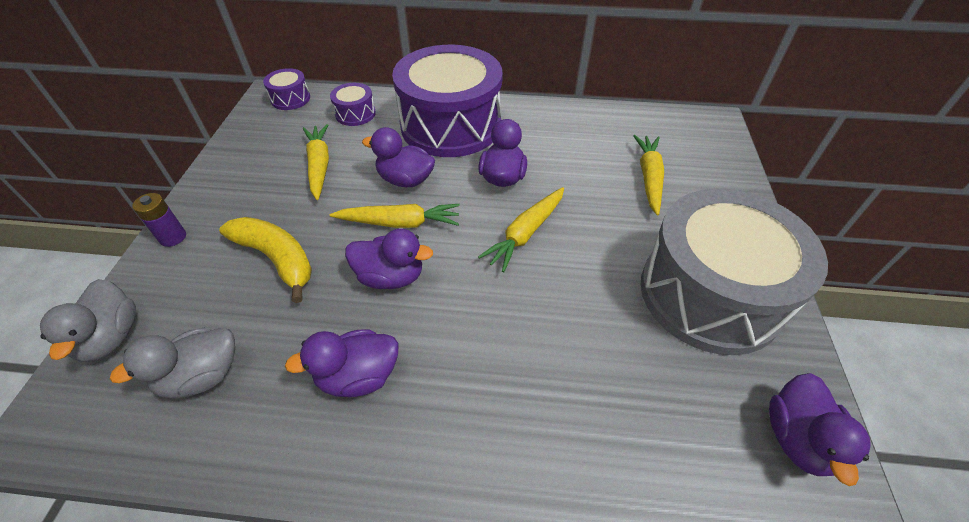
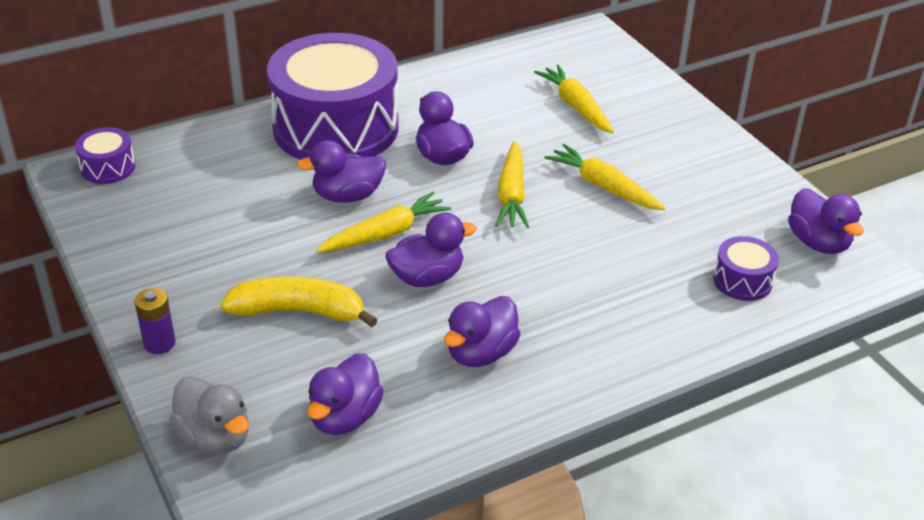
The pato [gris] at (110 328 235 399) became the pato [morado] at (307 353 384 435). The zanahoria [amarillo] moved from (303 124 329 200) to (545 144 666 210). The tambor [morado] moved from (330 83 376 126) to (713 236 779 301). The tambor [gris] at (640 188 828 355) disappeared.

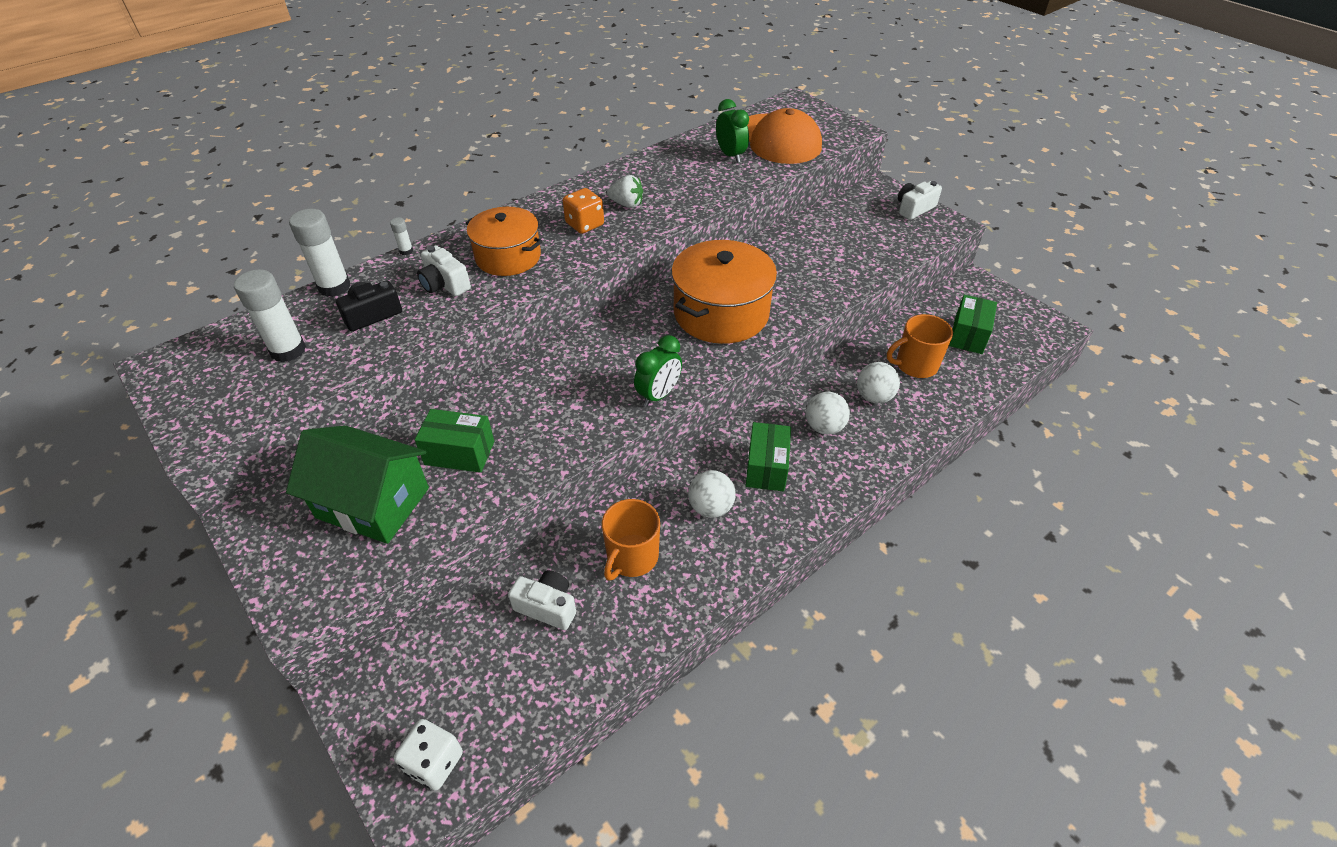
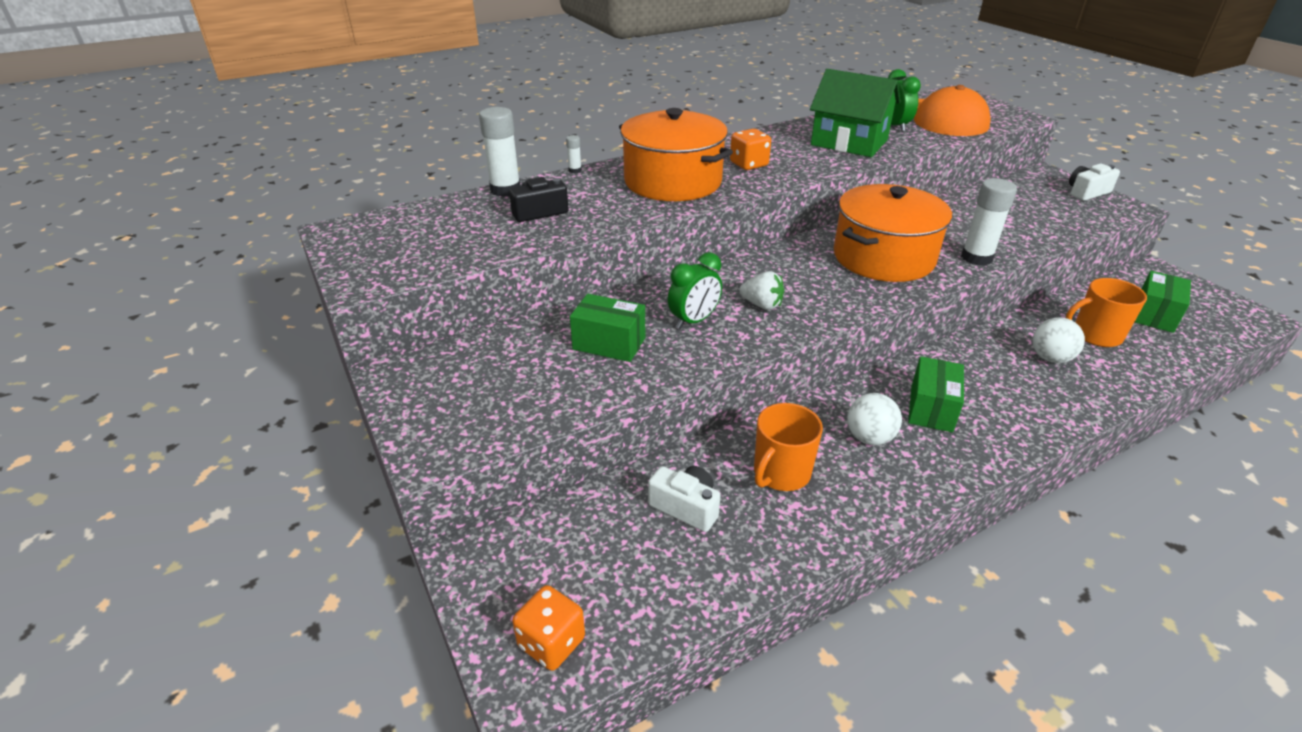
The barra de pegamento [blanco] moved from (234 269 306 362) to (961 178 1017 266). The casa [verde] moved from (286 425 429 544) to (810 69 901 157). The dado [blanco] at (394 719 463 790) became the dado [naranja] at (512 585 585 671). The cámara [blanco] at (417 245 471 296) disappeared. The olla [naranja] at (466 207 543 276) changed to 1.50 times the size. The fresa [blanco] moved from (607 175 643 208) to (740 271 784 310). The despertador [verde] moved from (634 335 682 407) to (668 252 722 329). The pelota [blanco] at (806 392 850 435) disappeared.

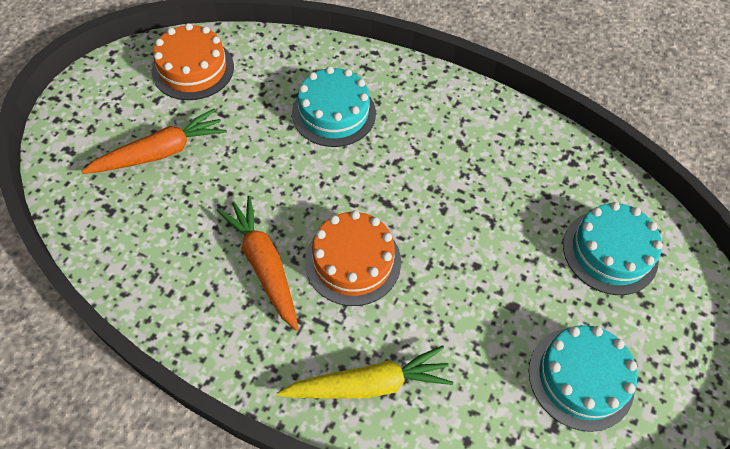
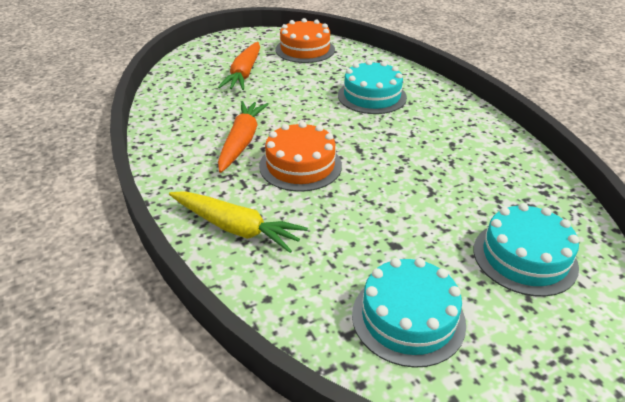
The zanahoria [naranja] at (81 109 227 174) turned 90 degrees clockwise.

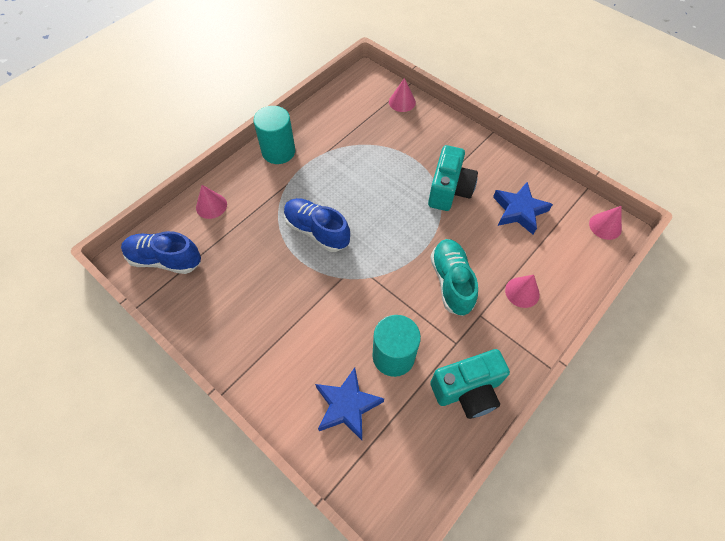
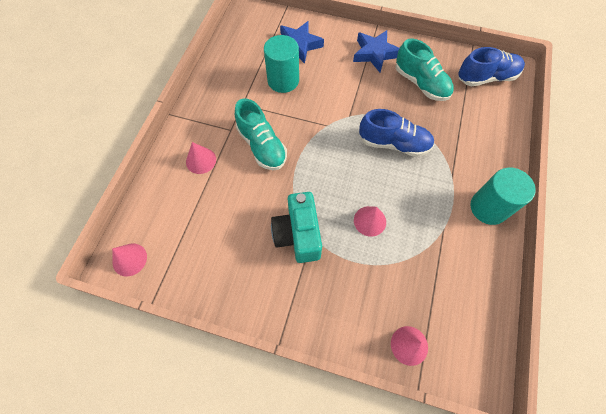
The cono [rosa] moved from (196 185 227 219) to (354 206 386 237). The cámara [turquesa] at (430 349 510 419) disappeared. The estrella [azul] moved from (493 182 553 235) to (353 30 399 72). The zapato [turquesa] at (395 39 454 101) appeared.

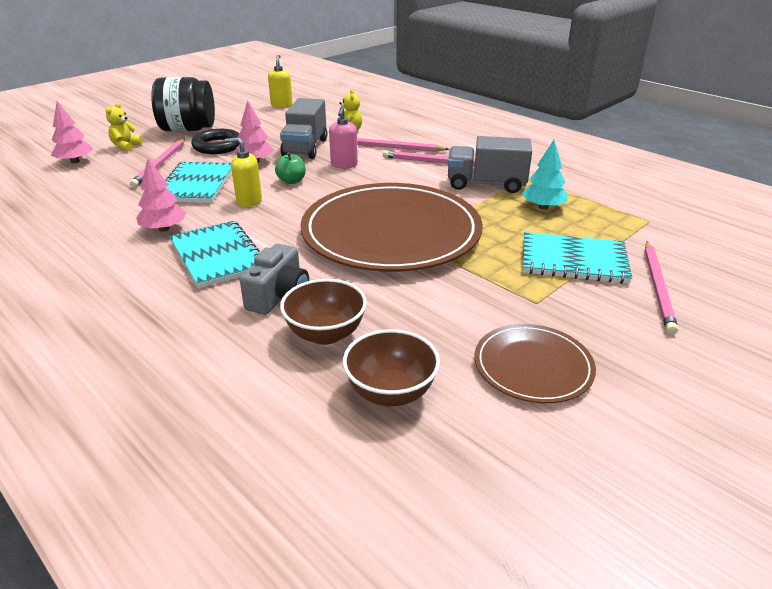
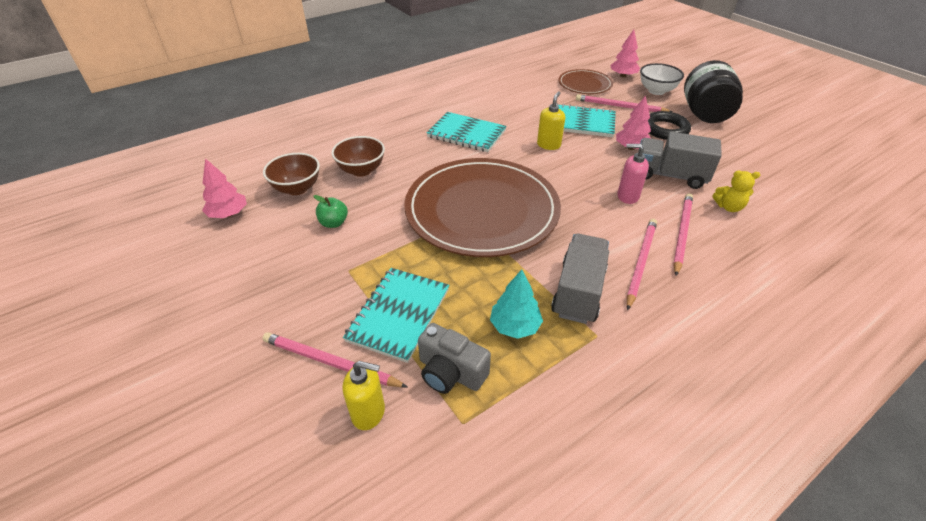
The osito [amarillo] at (106 102 143 151) was replaced by the cuenco [blanco] at (640 63 684 95). The árbol [rosa] moved from (136 159 186 232) to (202 158 247 218). The cuaderno [turquesa] at (170 221 260 288) turned 45 degrees clockwise. The cámara [gris] moved from (240 244 309 315) to (418 323 491 394). The dispensador de jabón [amarillo] moved from (268 55 293 108) to (342 361 385 430). The manzana [verde] moved from (275 152 306 184) to (313 195 348 228). The plato [marrón] moved from (474 324 596 403) to (558 69 613 94).

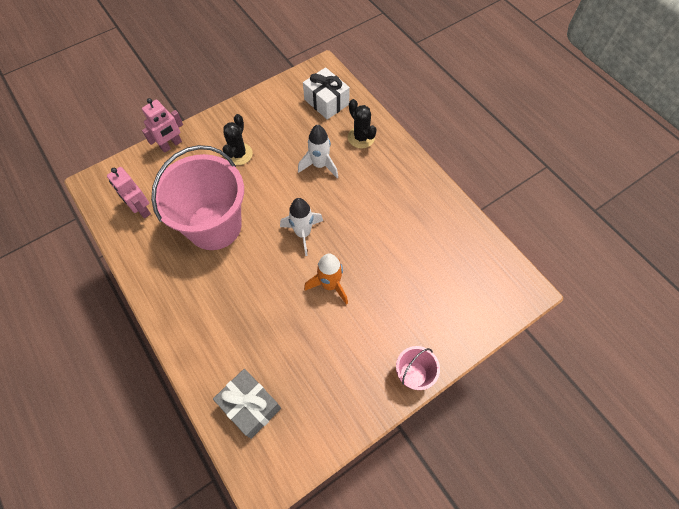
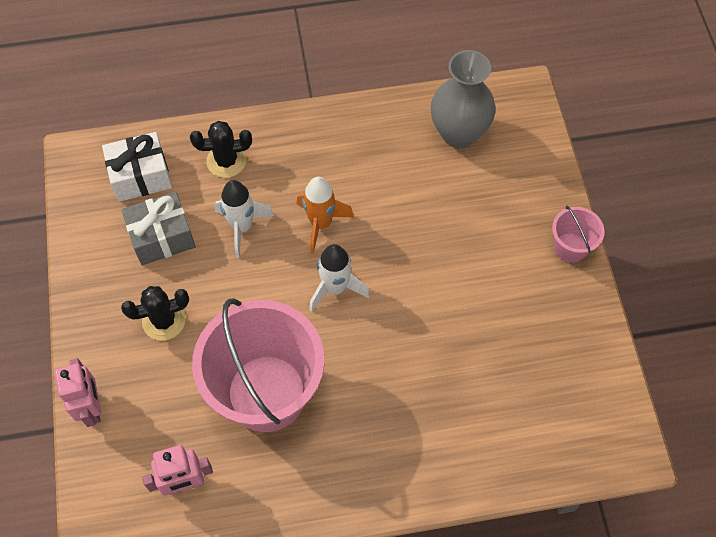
The regalo [gris] moved from (213 369 281 439) to (121 191 196 265). The cactus [negro] at (223 114 253 165) turned 60 degrees counterclockwise. The cohete [naranja] moved from (304 254 348 305) to (297 177 354 254). The florero [gris] at (431 50 495 148) appeared.

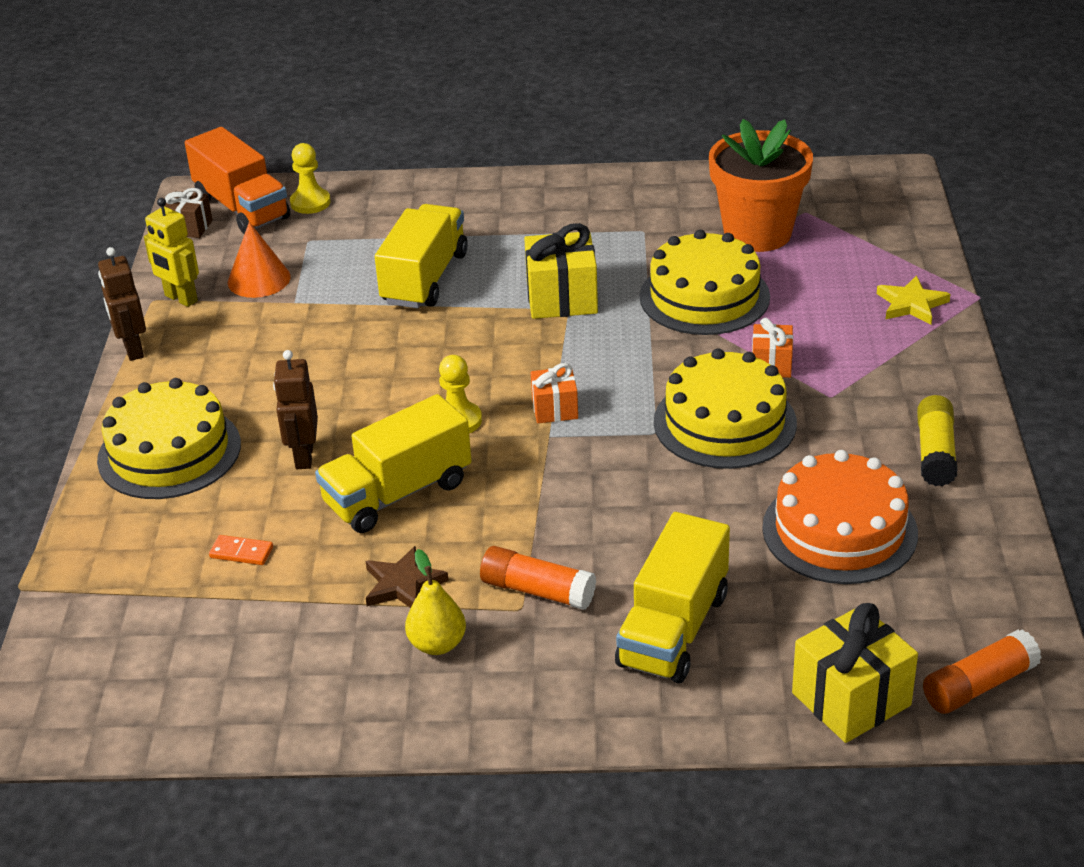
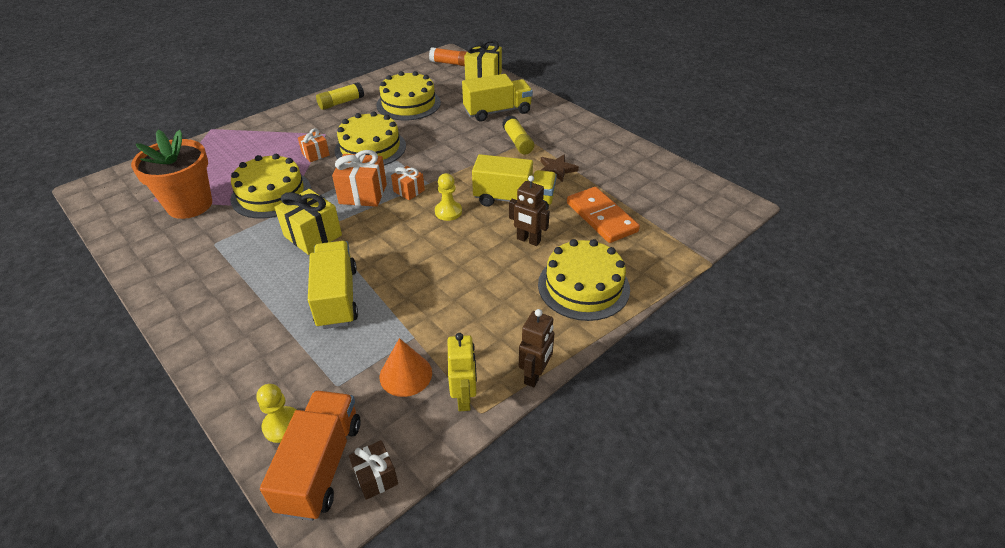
The ficha de dominó [naranja] at (209 535 273 565) changed to 2.40 times the size. The robot [marrón] at (273 350 318 469) turned 75 degrees clockwise. The camión [amarillo] at (375 204 468 308) turned 105 degrees clockwise. The pera [amarillo] at (405 549 466 655) disappeared. The barra de pegamento [naranja] at (480 546 596 610) became the barra de pegamento [amarillo] at (502 116 534 155). The tarta [naranja] at (762 450 918 584) became the tarta [amarillo] at (376 71 441 120). The estrella [amarillo] at (877 276 950 324) disappeared. The regalo [naranja] at (332 150 387 207) appeared.

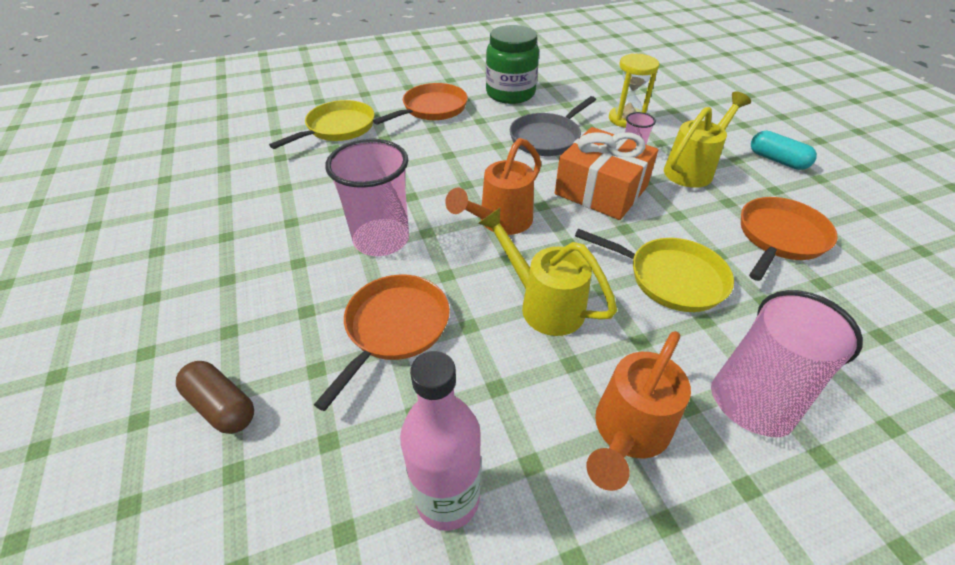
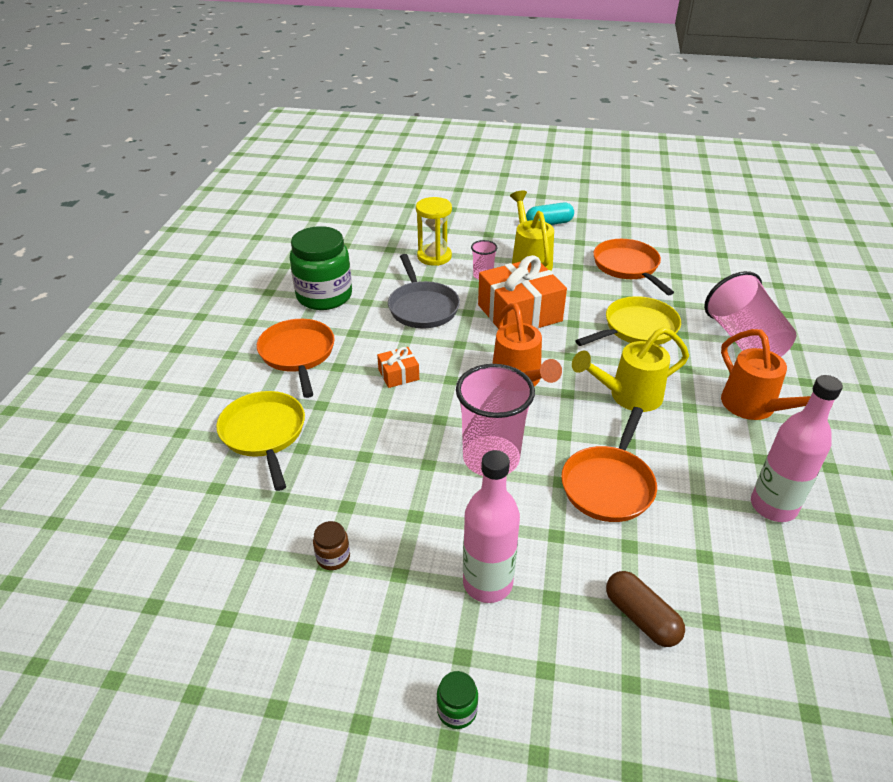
The cápsula [marrón] at (176 361 254 434) turned 75 degrees clockwise. The sartén [naranja] at (314 275 450 411) turned 120 degrees counterclockwise. The tarro [marrón] at (313 521 350 570) appeared. The regalo [naranja] at (377 347 419 388) appeared. The tarro [verde] at (437 671 478 729) appeared. The botella [rosa] at (463 450 520 603) appeared.

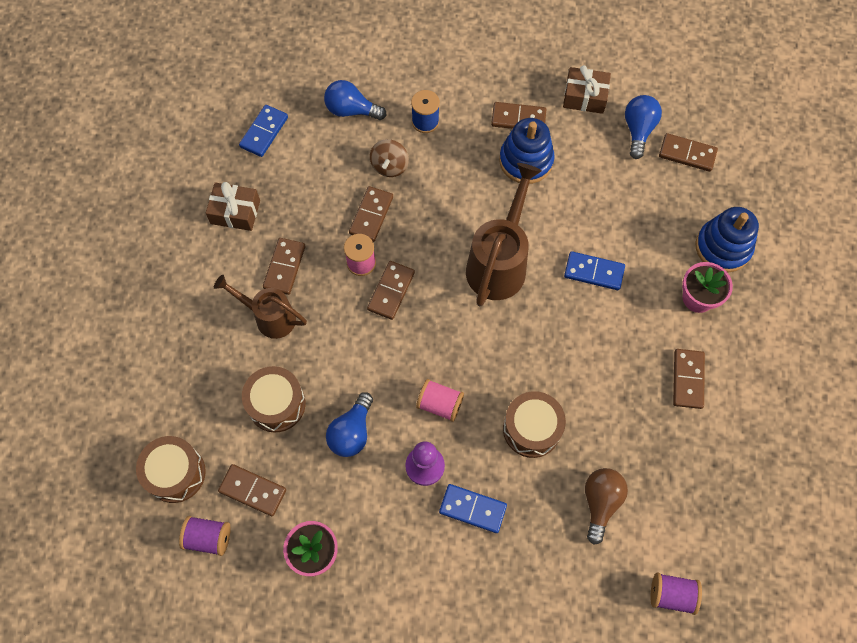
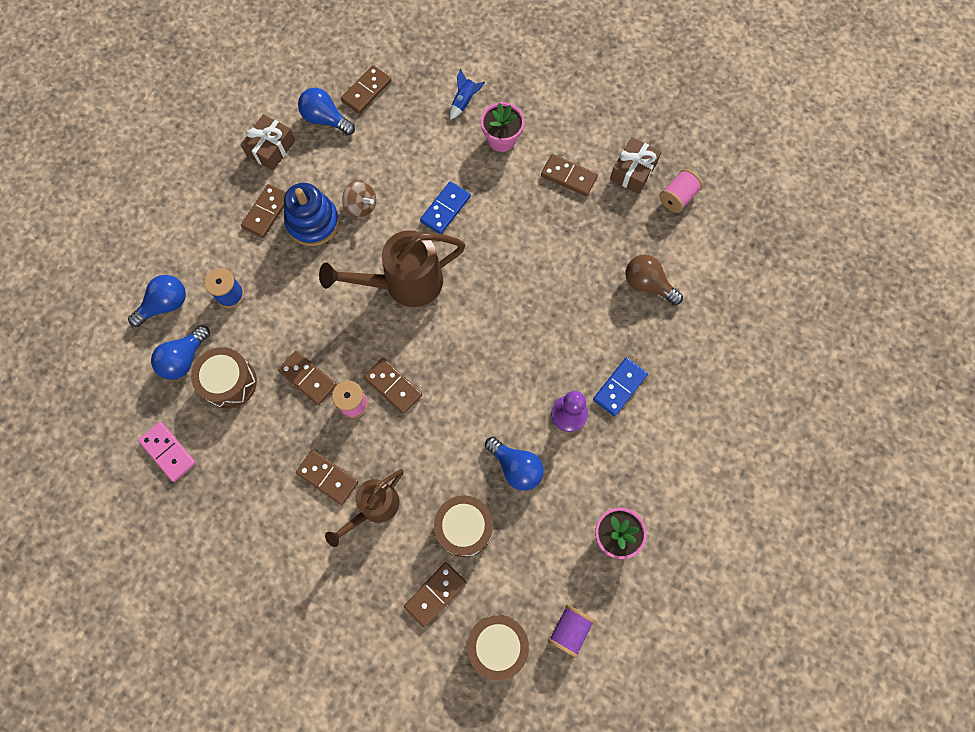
The regalo [marrón] moved from (206 182 260 231) to (610 137 661 194). The ficha de dominó [marrón] moved from (218 464 286 516) to (404 562 466 628). The ficha de dominó [azul] at (239 105 288 157) became the ficha de dominó [rosa] at (138 422 196 482). The peonza [marrón] moved from (370 139 409 177) to (342 180 376 219). The carrete [rosa] moved from (416 379 464 422) to (659 169 703 213). The regadera [marrón] at (466 163 542 306) turned 60 degrees counterclockwise. The tambor [marrón] moved from (503 391 566 458) to (191 347 257 409). The carrete [morado] at (650 573 702 615) disappeared. The juguete apilable [azul] at (695 207 759 272) was replaced by the cohete [azul] at (450 69 485 120). The bombilla [azul] at (128 275 186 327) appeared.

